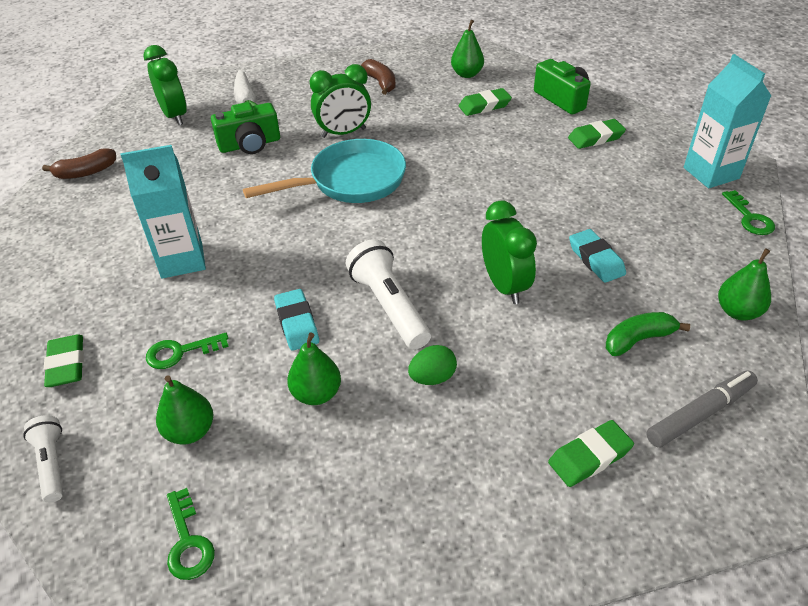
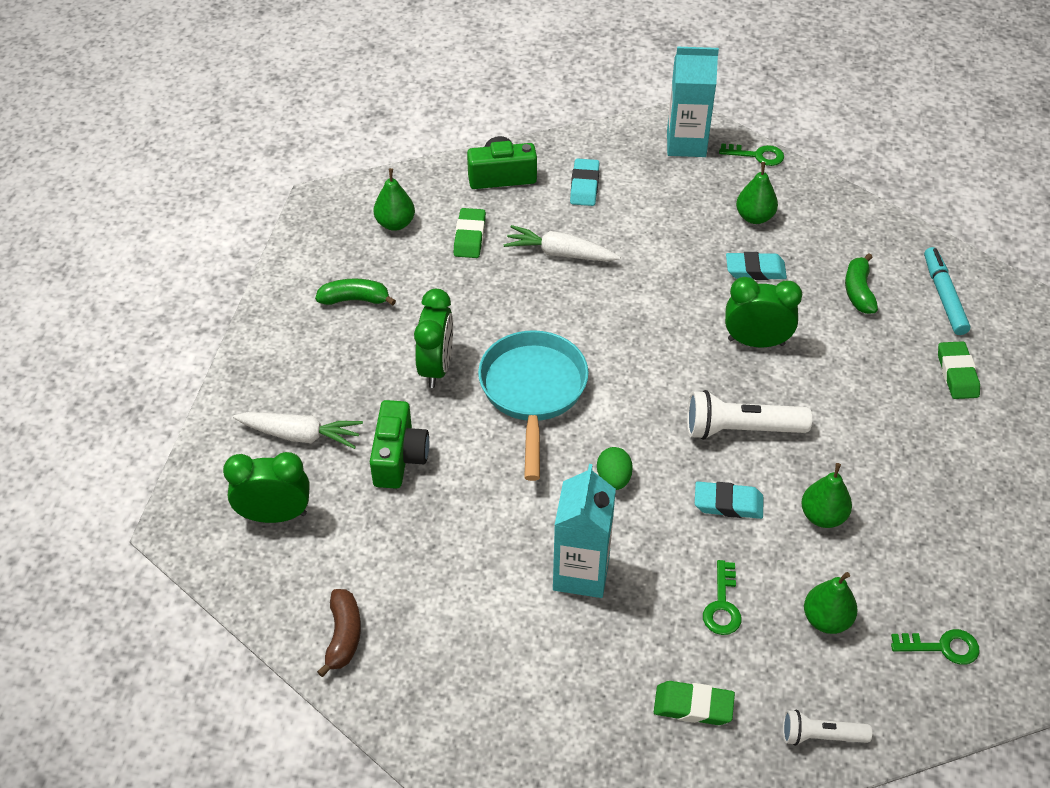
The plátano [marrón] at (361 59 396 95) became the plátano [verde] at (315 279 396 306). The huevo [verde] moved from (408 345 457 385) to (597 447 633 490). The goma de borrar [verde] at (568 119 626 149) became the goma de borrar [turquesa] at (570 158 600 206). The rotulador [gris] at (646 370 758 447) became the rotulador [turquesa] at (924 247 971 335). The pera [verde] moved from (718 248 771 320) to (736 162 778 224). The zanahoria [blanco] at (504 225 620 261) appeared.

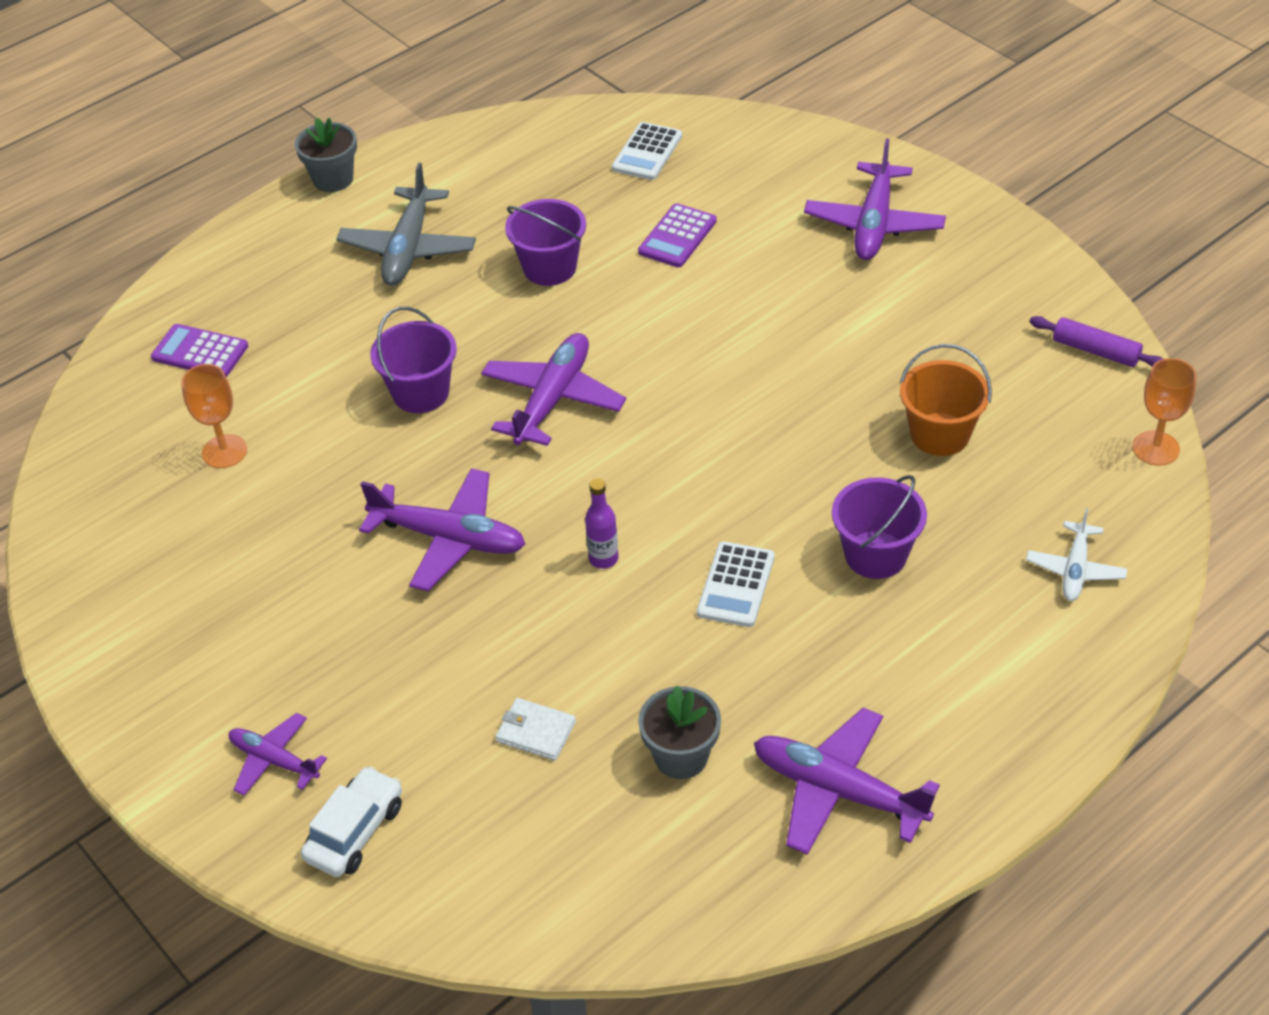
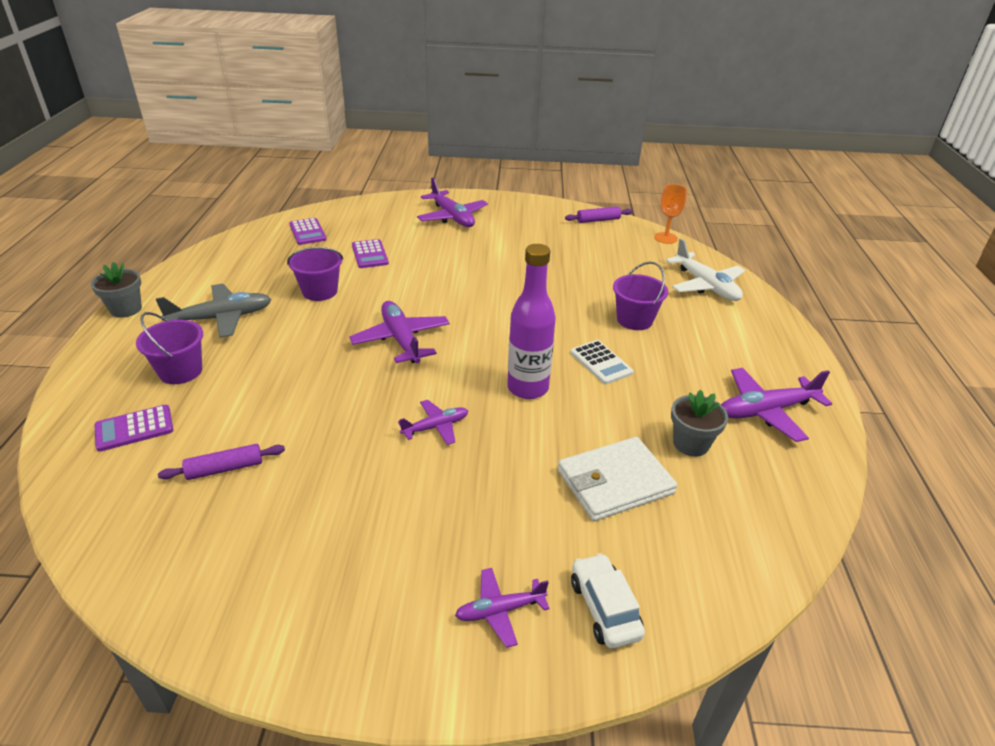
The copa [naranja] at (181 364 247 468) was replaced by the rodillo [morado] at (158 444 285 480). The avión [gris] at (336 163 476 286) turned 75 degrees counterclockwise. The avión [morado] at (359 468 525 591) changed to 0.59 times the size. The balde [morado] moved from (370 307 457 413) to (136 312 203 384). The cartera [blanco] at (496 698 576 760) changed to 2.01 times the size. The botella [morado] at (585 478 618 569) changed to 2.11 times the size. The calculadora [blanco] at (612 122 682 180) became the calculadora [morado] at (289 218 327 245). The balde [naranja] at (900 344 992 456) disappeared. The avión [blanco] at (1026 508 1127 601) changed to 1.69 times the size.

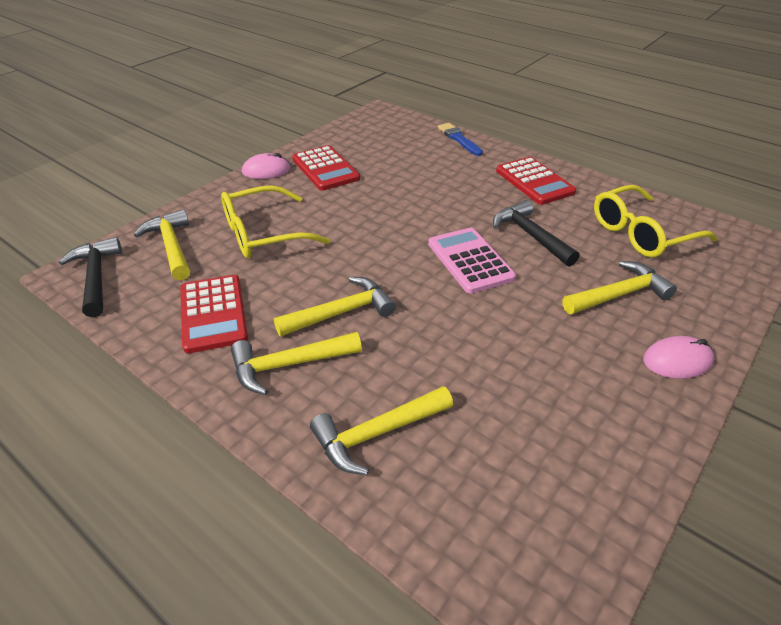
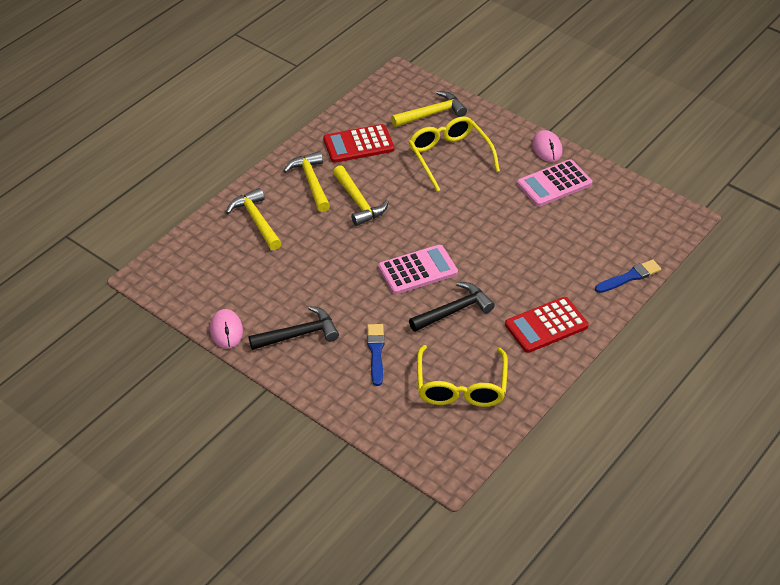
The martillo [negro] moved from (59 237 122 317) to (249 306 339 350). The calculadora [rojo] at (292 145 360 191) became the calculadora [rosa] at (517 159 592 207). The martillo [amarillo] at (563 261 677 314) was replaced by the pincel [azul] at (367 324 385 386). The gafas [amarillo] at (594 185 717 258) turned 150 degrees counterclockwise. The ratón [rosa] moved from (643 336 714 379) to (210 309 243 348).

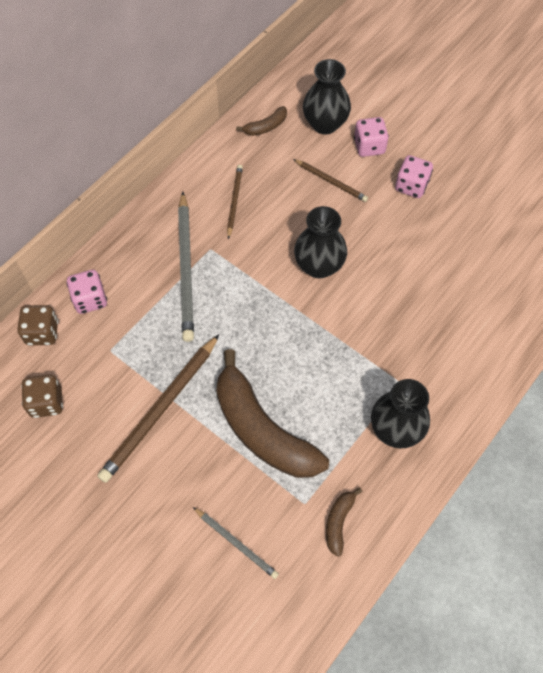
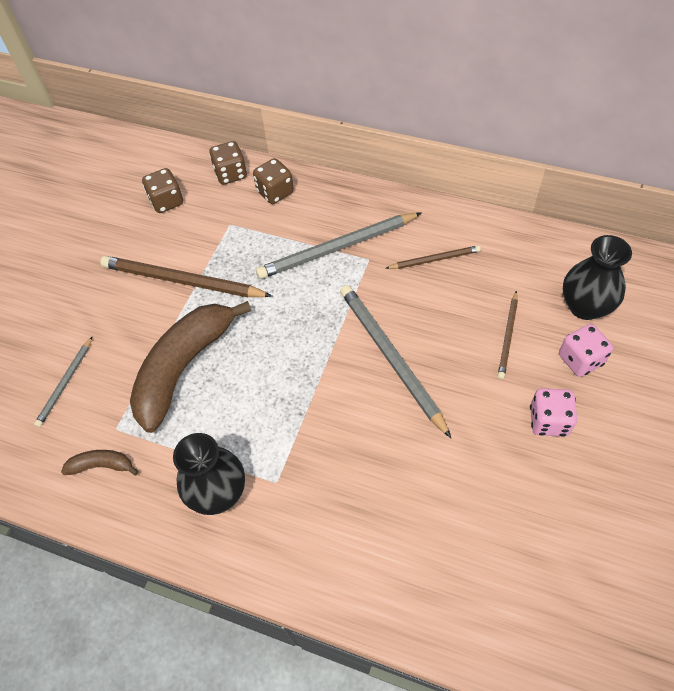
The dado [rosa] at (66 270 107 314) became the dado [marrón] at (253 158 294 204). The plátano [marrón] at (236 106 287 136) disappeared. The florero [negro] at (294 206 347 278) was replaced by the lápiz [gris] at (340 285 451 438).

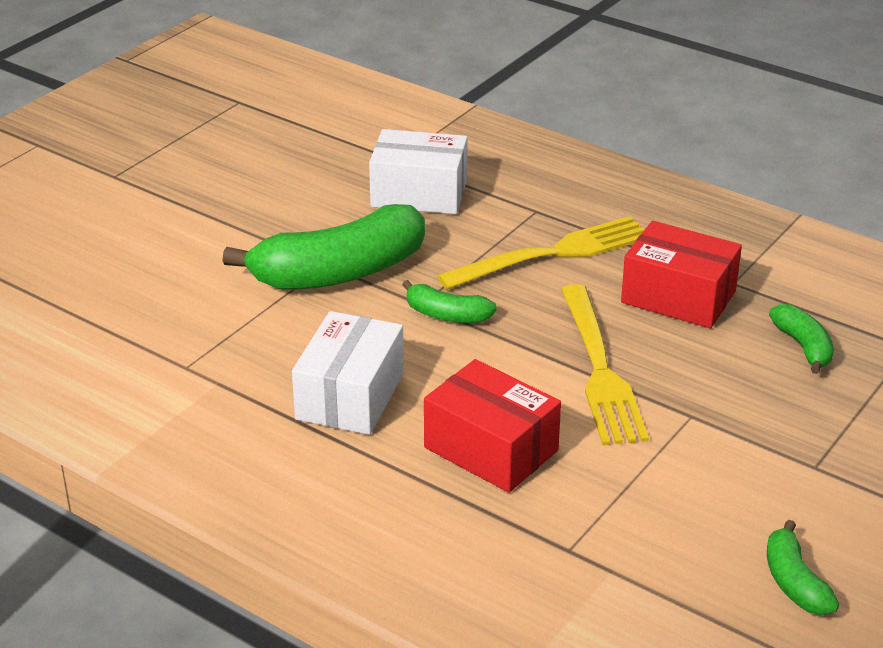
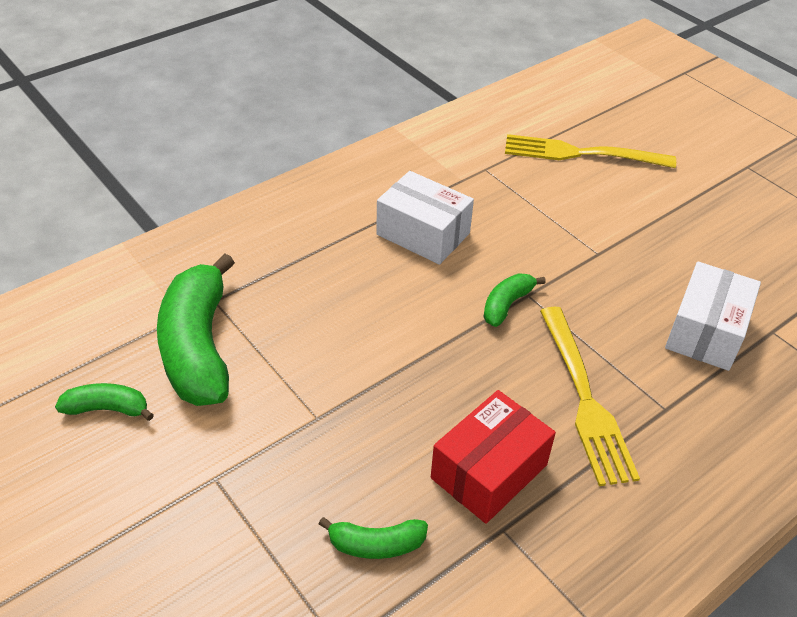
The plátano [verde] moved from (222 204 425 290) to (157 253 235 406). The caja [rojo] at (424 359 561 493) disappeared. The tenedor [amarillo] moved from (561 284 649 445) to (505 134 676 168).

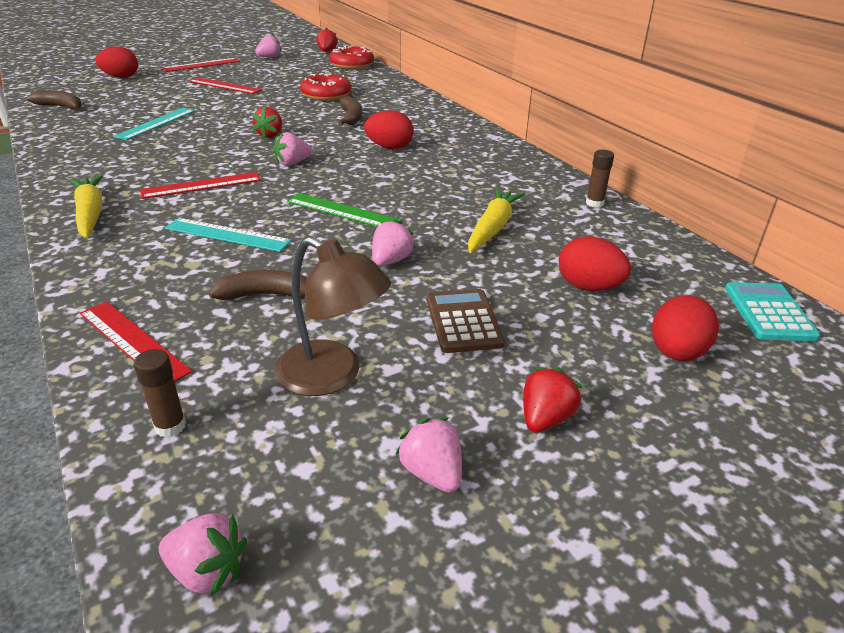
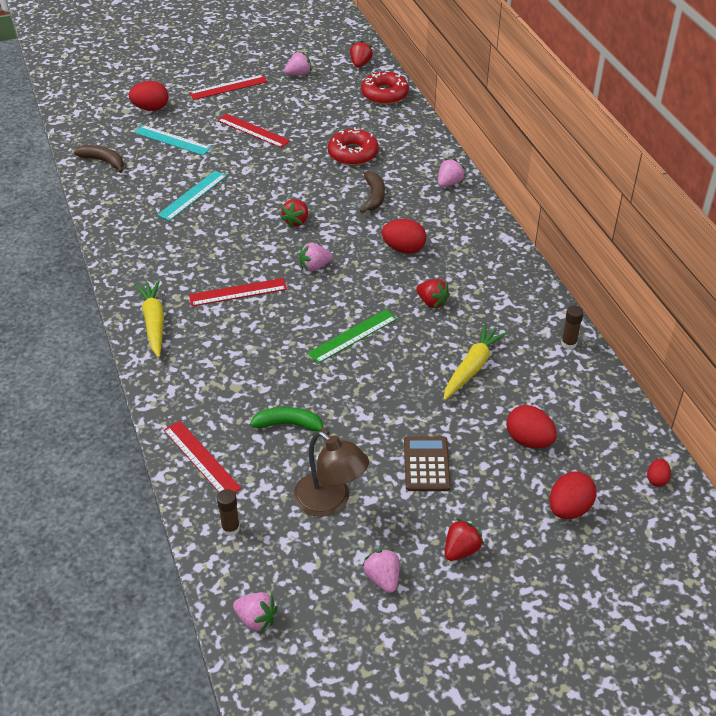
The regla [turquesa] moved from (165 218 292 252) to (134 125 211 155). The plátano [marrón] at (209 270 307 300) became the plátano [verde] at (250 407 329 435). The regla [verde] at (287 193 401 227) turned 75 degrees counterclockwise. The fresa [rosa] moved from (372 219 415 266) to (438 159 466 187). The calculadora [turquesa] at (725 282 820 341) was replaced by the huevo [rojo] at (647 459 671 487). The fresa [rojo] at (416 279 450 308) appeared.

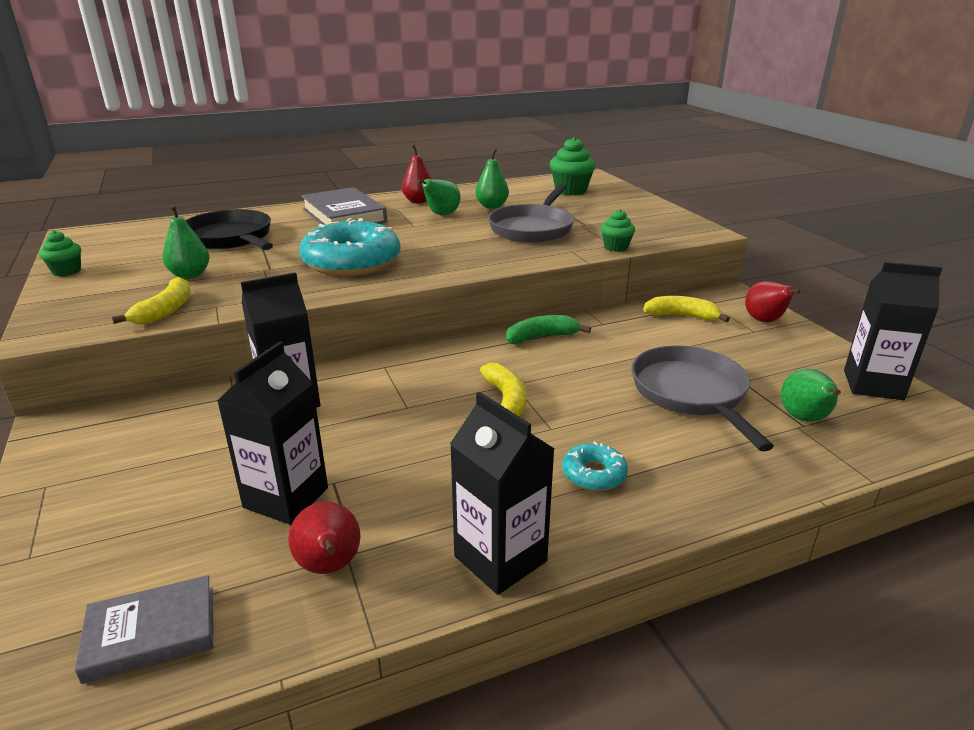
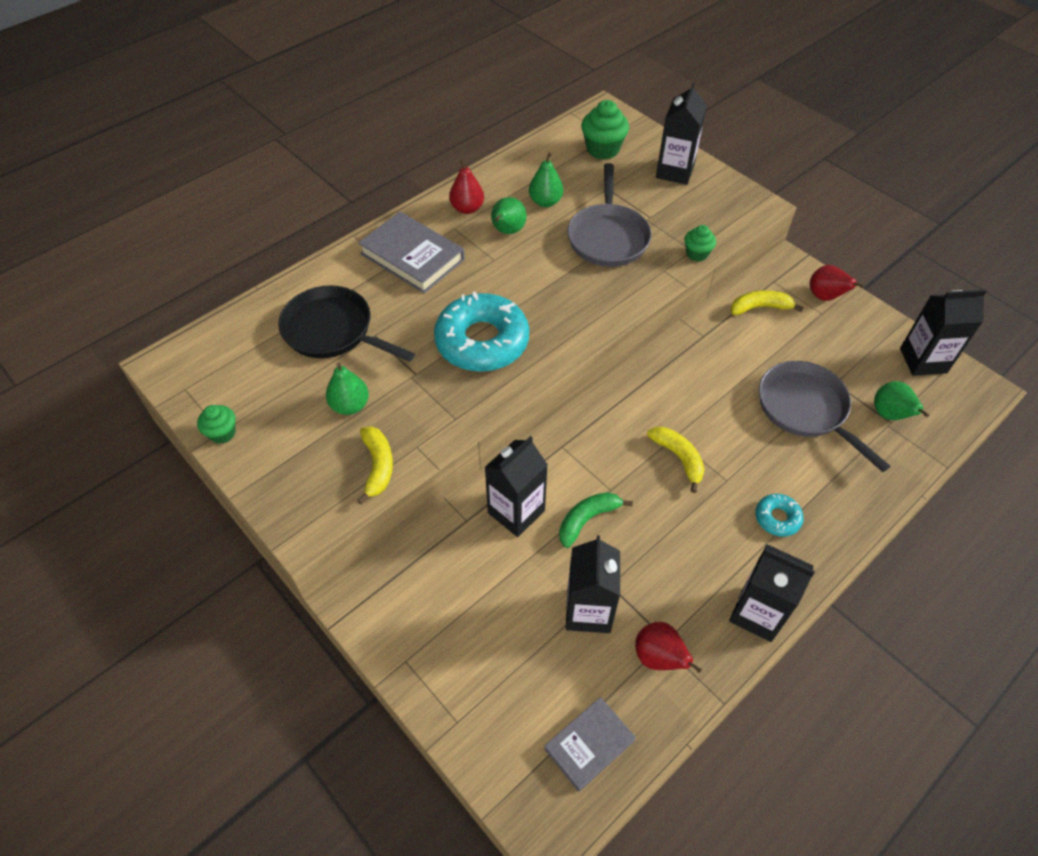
The plátano [verde] moved from (506 315 591 344) to (559 492 633 548). The cartón de leche [negro] at (656 82 707 185) appeared.

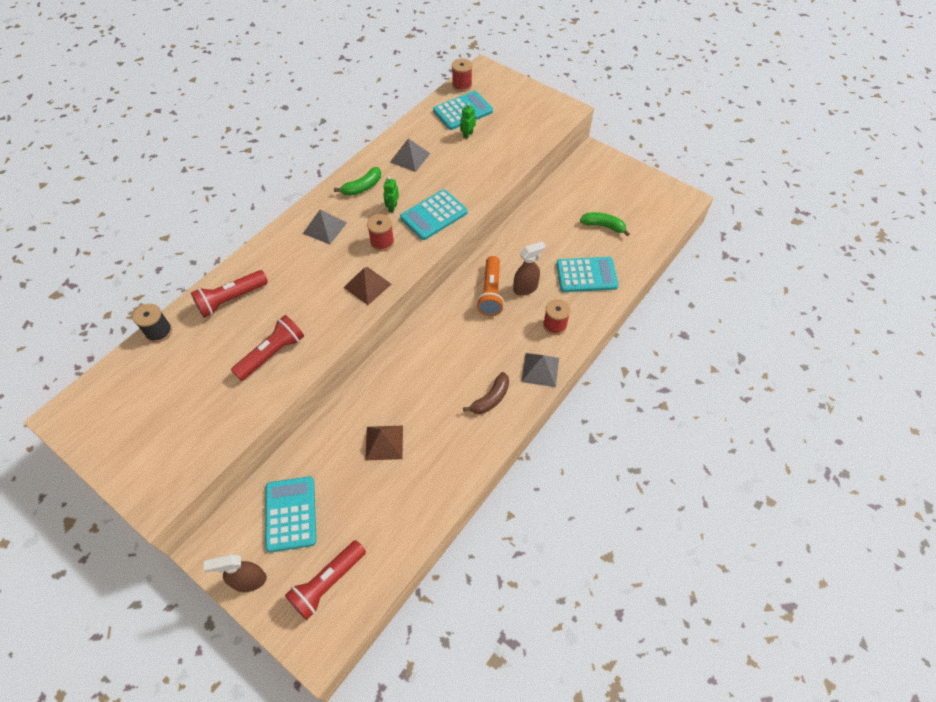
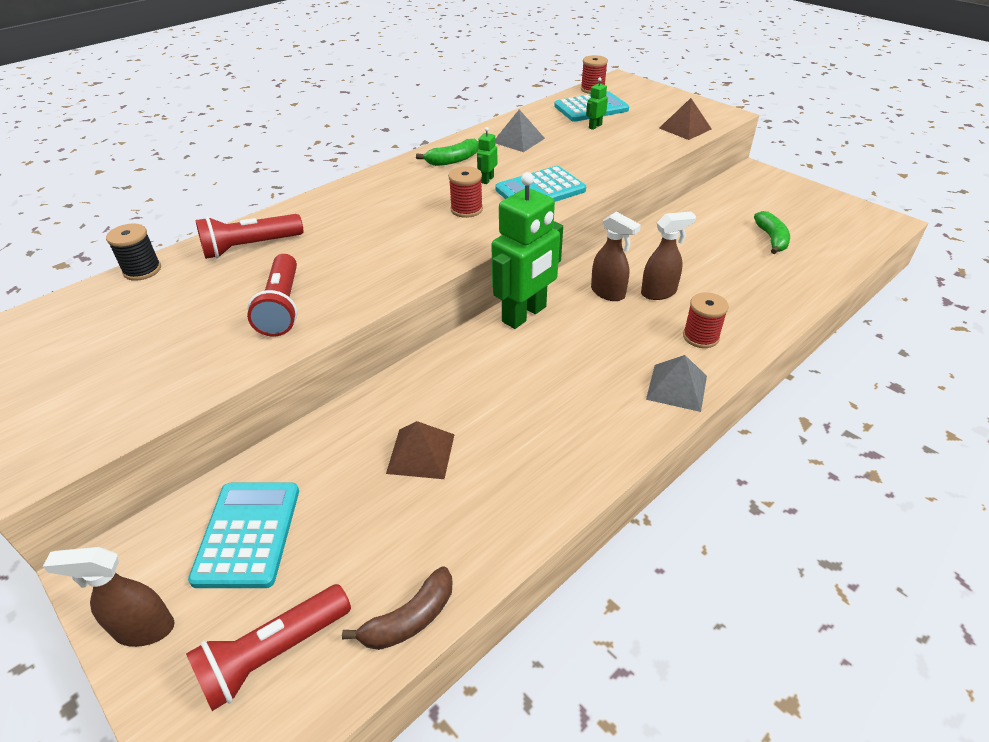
The lámpara de mano [rojo] at (231 315 304 381) turned 120 degrees clockwise. The pirámide [gris] at (303 210 347 244) disappeared. The pirámide [marrón] moved from (343 267 392 305) to (659 98 711 140). The plátano [marrón] moved from (463 372 509 414) to (342 567 453 650). The lámpara de mano [naranja] at (476 256 504 316) was replaced by the pulverizador [marrón] at (591 212 641 301). The calculadora [turquesa] at (556 257 619 292) disappeared. The plátano [verde] at (580 212 630 236) turned 60 degrees clockwise. The robot [verde] at (491 172 563 329) appeared.

